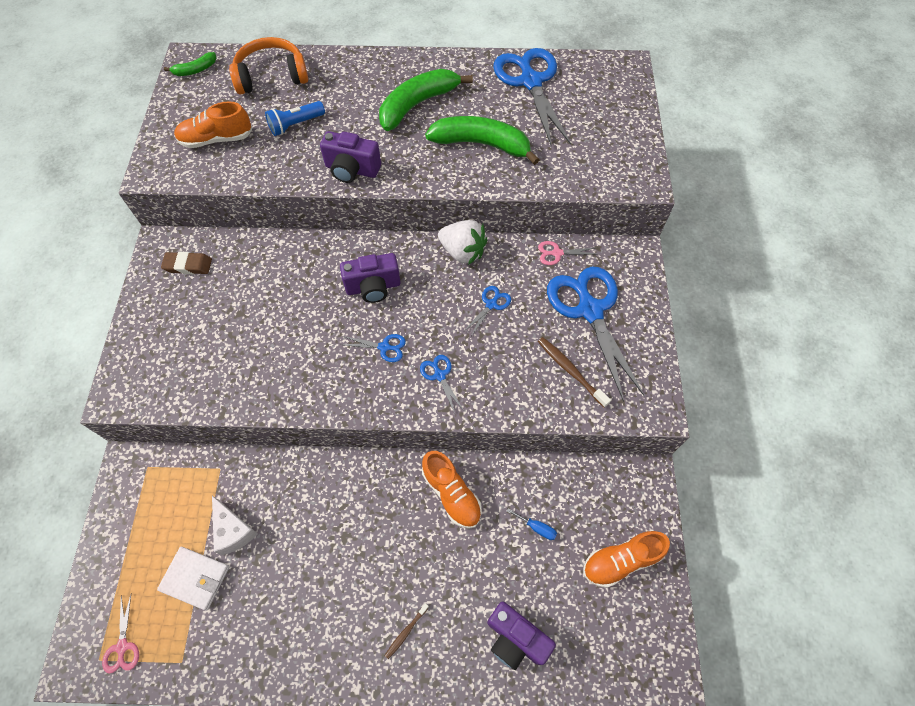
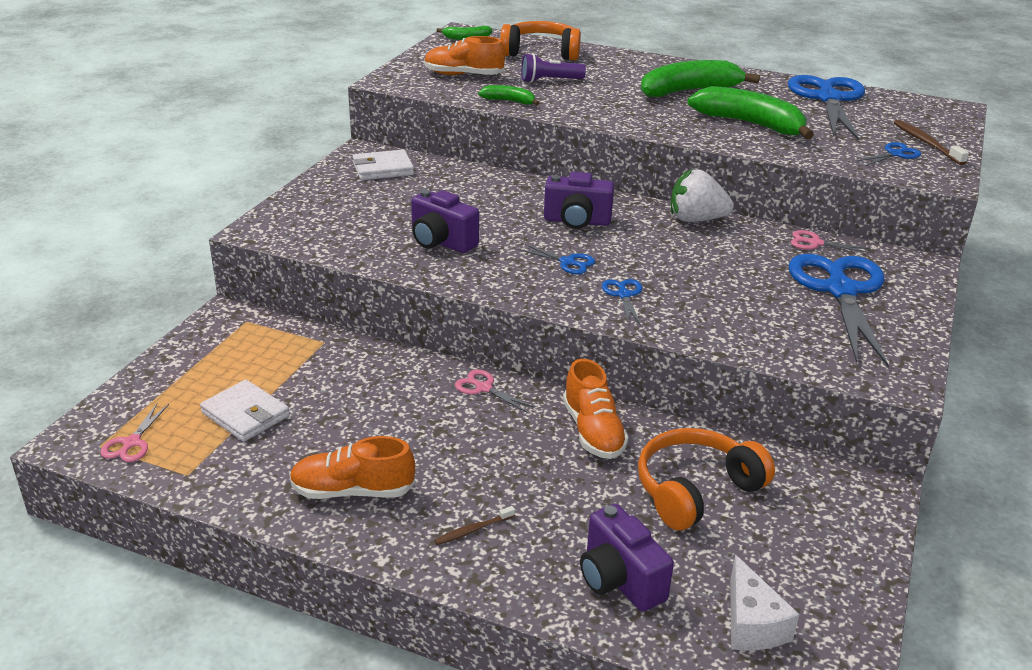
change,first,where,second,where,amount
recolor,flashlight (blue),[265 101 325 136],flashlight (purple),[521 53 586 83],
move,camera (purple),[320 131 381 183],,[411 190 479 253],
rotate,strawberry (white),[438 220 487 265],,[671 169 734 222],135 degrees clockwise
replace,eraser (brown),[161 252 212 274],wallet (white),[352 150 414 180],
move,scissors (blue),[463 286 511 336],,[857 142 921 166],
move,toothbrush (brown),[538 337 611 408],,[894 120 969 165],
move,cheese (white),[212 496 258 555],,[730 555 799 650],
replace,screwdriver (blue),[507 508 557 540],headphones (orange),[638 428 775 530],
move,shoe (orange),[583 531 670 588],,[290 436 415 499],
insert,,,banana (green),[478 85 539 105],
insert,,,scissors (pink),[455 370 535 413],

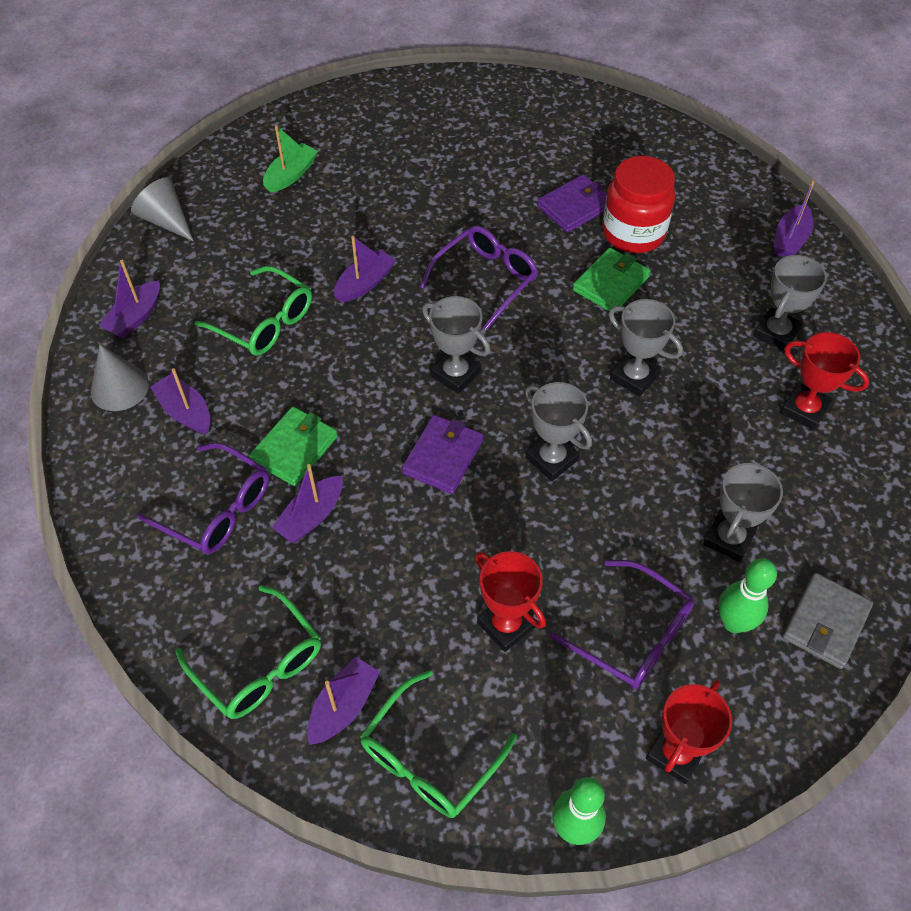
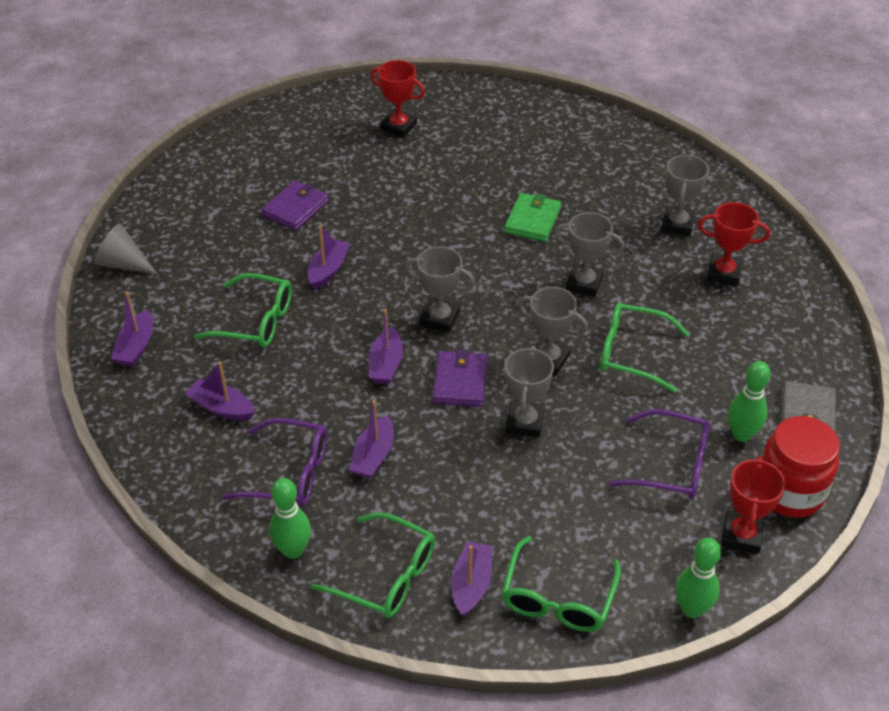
change,first,where,second,where,amount
delete,boat (green),[263 125 318 193],,,
move,jar (red),[602 156 675 253],,[762 416 840 517],
move,wallet (purple),[537 174 607 232],,[261 180 329 231],
move,boat (purple),[774 181 815 257],,[369 309 403 384],
delete,glasses (purple),[420 226 538 330],,,
delete,cone (grey),[90 344 149 411],,,
delete,wallet (green),[249 407 338 486],,,
move,trophy (grey),[703 461 783 562],,[505 346 554 437],
move,trophy (red),[475 551 546 652],,[370 60 425 138],
insert,,,glasses (green),[600 303 689 393],
insert,,,bowling pin (green),[269 478 311 559],

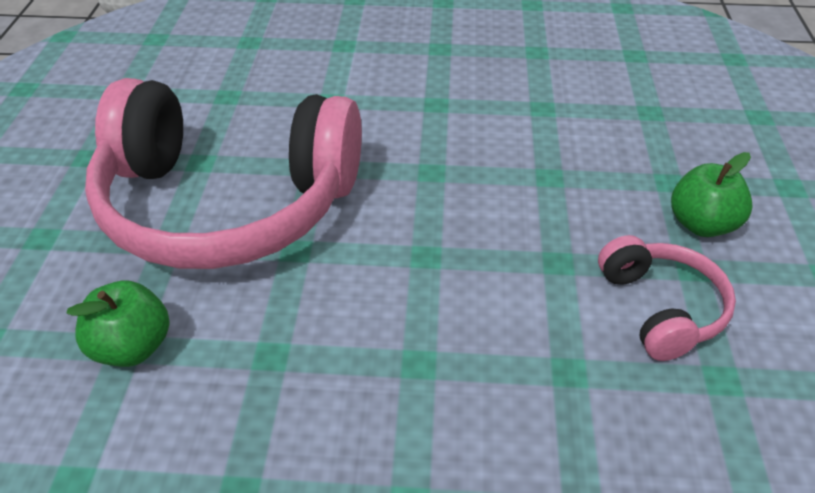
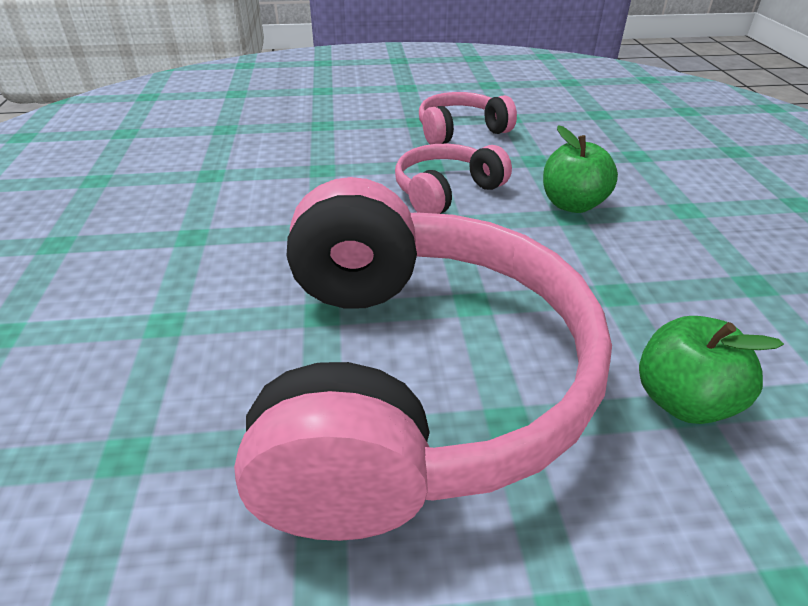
change,first,where,second,where,amount
move,apple (green),[671 152 753 237],,[543 125 618 213],
insert,,,headphones (pink),[395 144 512 214],

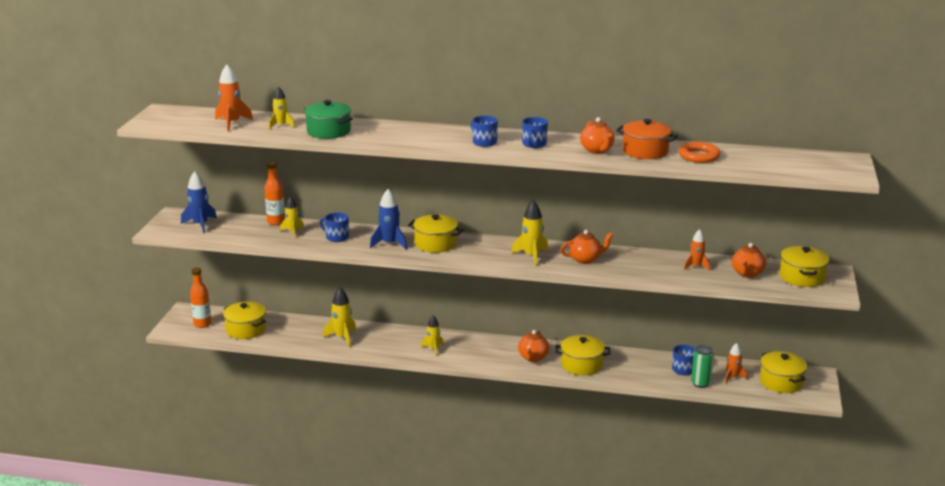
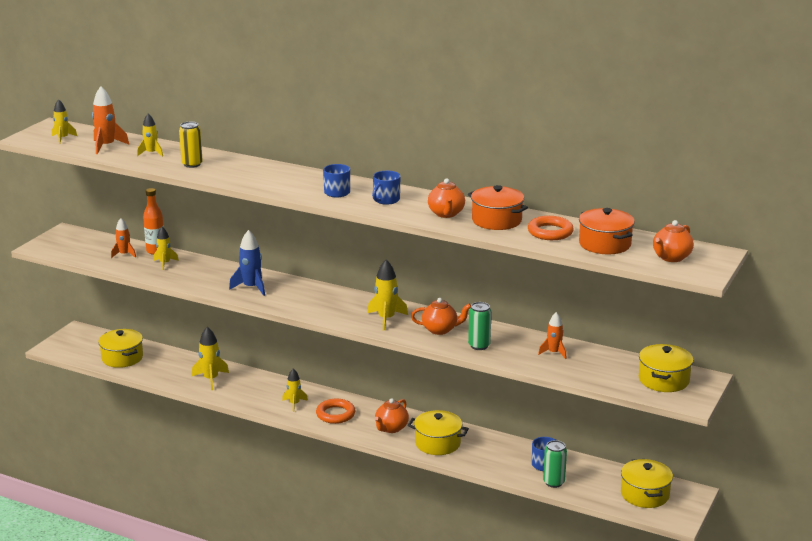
change,first,where,second,where,amount
replace,pot (green),[304 100 353 139],can (yellow),[179 122 203 168],
delete,rocket (blue),[181 171 217 233],,,
delete,mug (blue),[319 212 349 242],,,
delete,pot (yellow),[408 214 463 252],,,
move,teapot (orange),[732 243 766 278],,[653 220 694 262],
delete,bottle (orange),[190 267 211 328],,,
move,rocket (orange),[725 343 747 384],,[111 218 136 258],
insert,,,rocket (yellow),[52 99 77 144],
insert,,,pot (orange),[579 208 635 254],
insert,,,can (green),[468 302 491 350],
insert,,,ring (orange),[316 399 355 424],

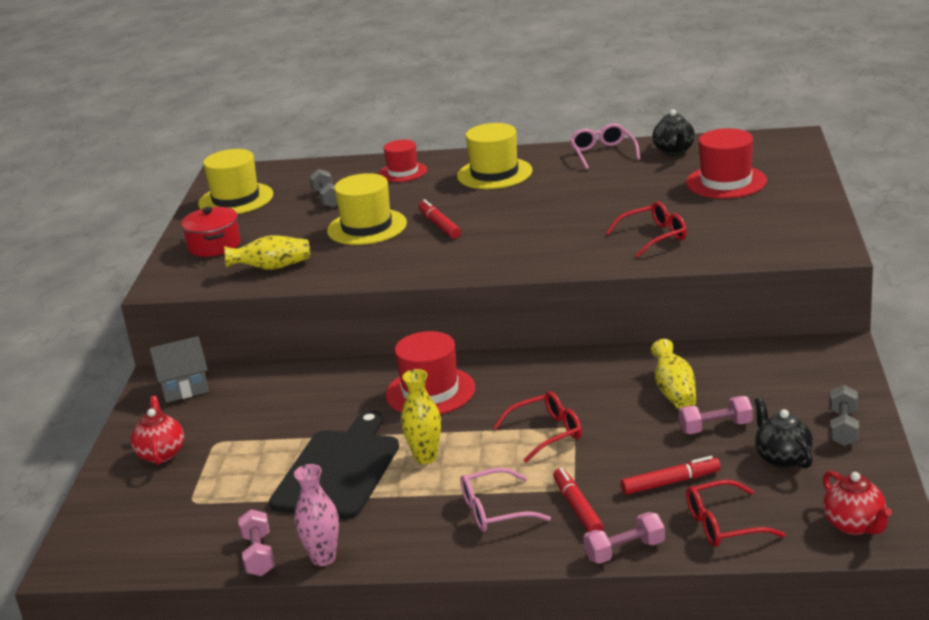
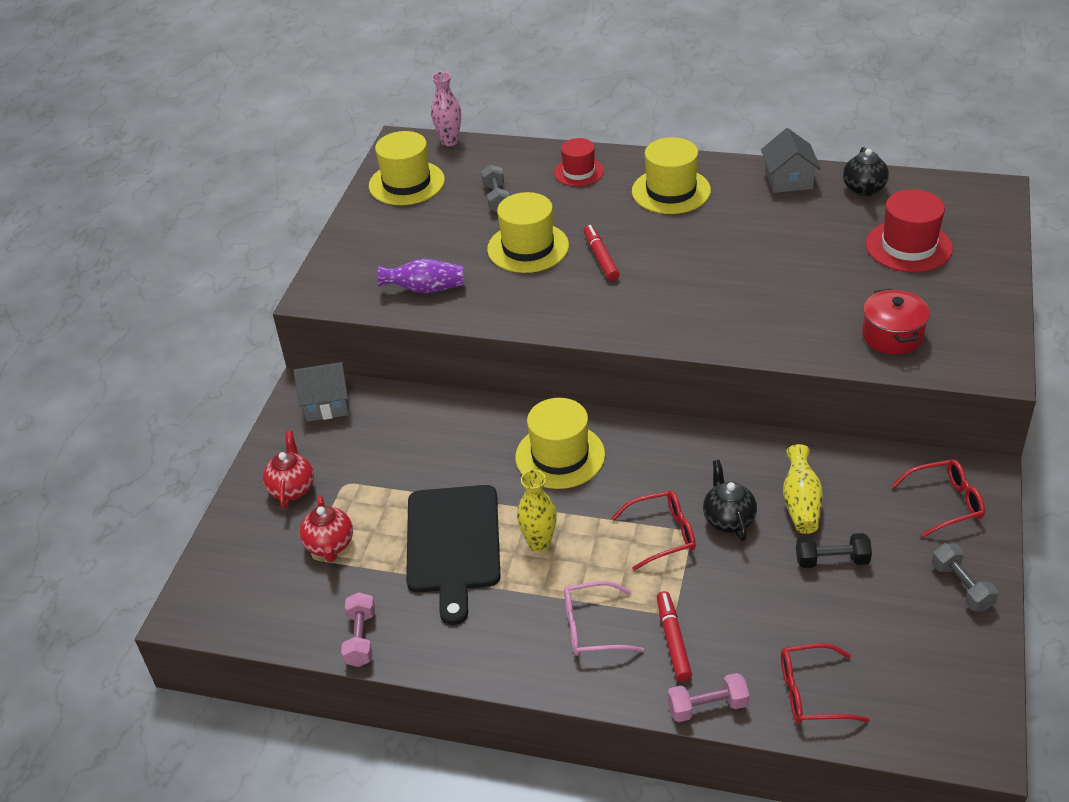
change,first,where,second,where,amount
replace,glasses (pink),[570 123 640 170],house (grey),[761 128 821 193],
move,glasses (red),[606 201 687 258],,[891 459 985 537],
move,pot (red),[181 207 241 257],,[862 288 930 355],
recolor,vase (yellow),[224 235 310 270],vase (purple),[378 259 463 293],
recolor,hat (red),[386 331 475 414],hat (yellow),[515 398 605 489],
rotate,dumbbell (grey),[830 385 859 446],,[932 543 998 611],45 degrees counterclockwise
recolor,dumbbell (pink),[679 396 753 434],dumbbell (black),[796 533 872 568],
move,teapot (black),[754 397 813 469],,[703 460 757 541],
rotate,cutting board (black),[269 410 399 519],,[406 485 501 625],150 degrees clockwise
delete,marker (red),[621 456 721 495],,,
move,vase (pink),[294 464 339 566],,[431 72 461 146],
move,teapot (red),[823 471 892 535],,[300 495 353 562],

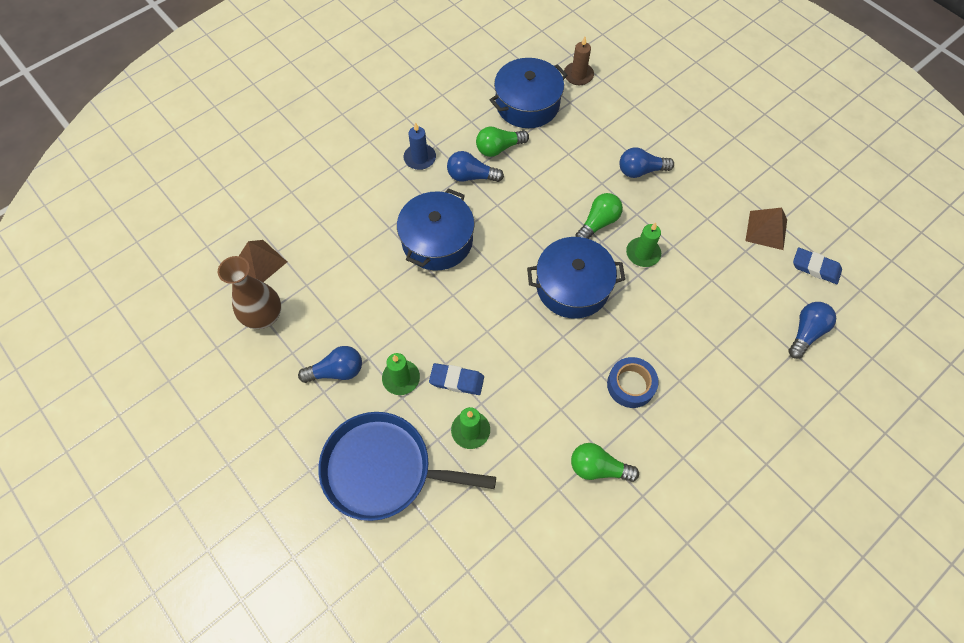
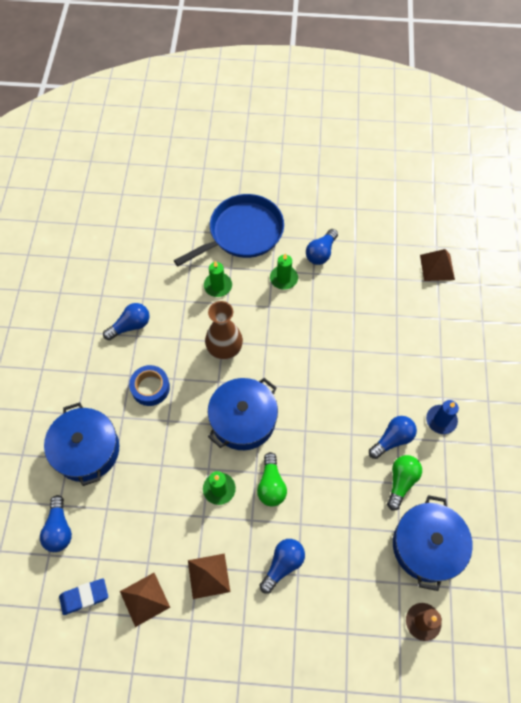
change,first,where,second,where,amount
move,pot (blue),[397 188 475 271],,[44 402 119 486],
move,vase (brown),[218 256 281 329],,[205 301 243 360],
delete,eraser (blue),[429 363 484 395],,,
recolor,light bulb (green),[571 443 639 482],light bulb (blue),[103 303 150 340],
insert,,,pyramid (brown),[188 553 230 599],

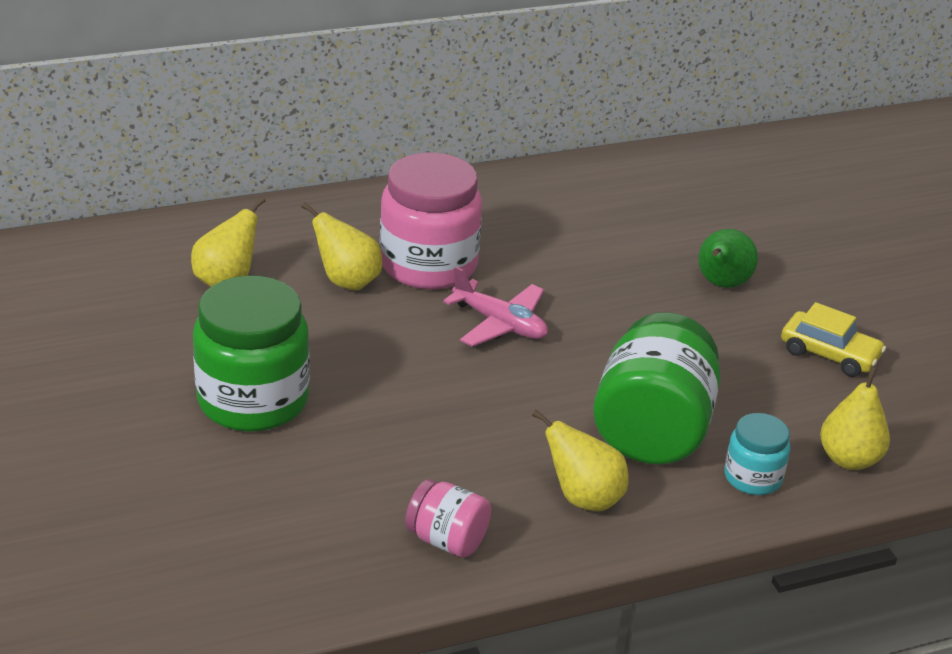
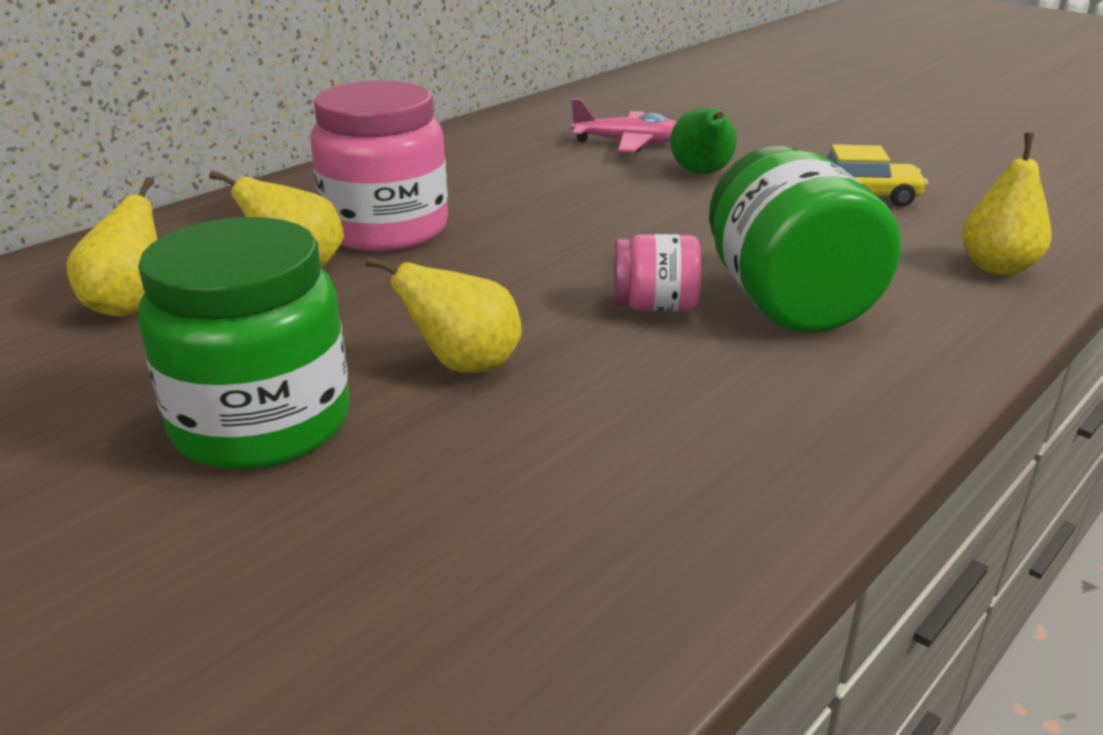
change,first,where,second,where,amount
move,plane (pink),[443 266 548 347],,[571 99 676 152],
move,pear (yellow),[532 409 628 511],,[365 256 522 373],
delete,jar (turquoise),[724 413 790 495],,,
move,jar (pink),[405 479 491 558],,[614 234 702 312],

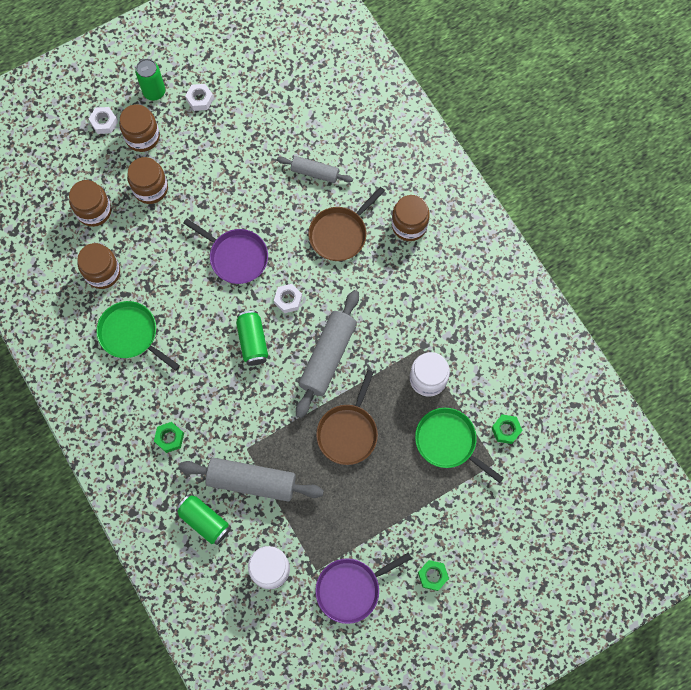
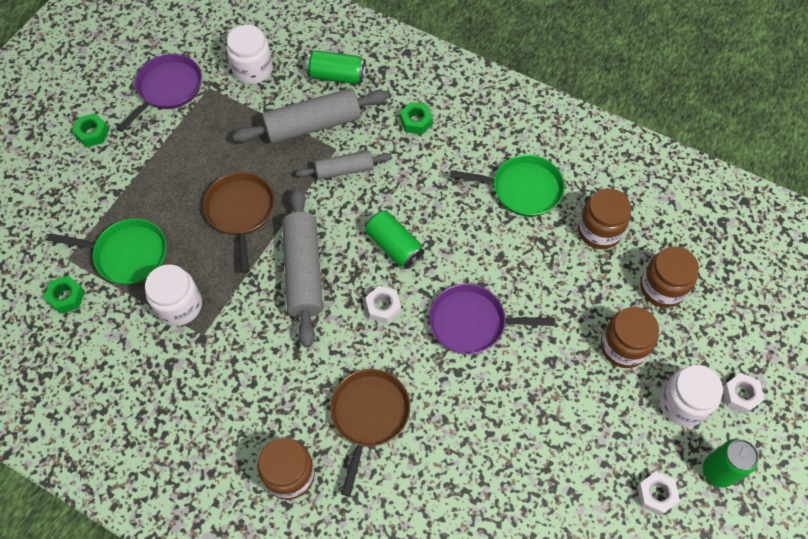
change,first,where,second,where,amount
recolor,jar (brown),[119 104 160 152],jar (white),[659 365 723 427],
move,rolling pin (grey),[277 156 353 183],,[296 151 392 180],

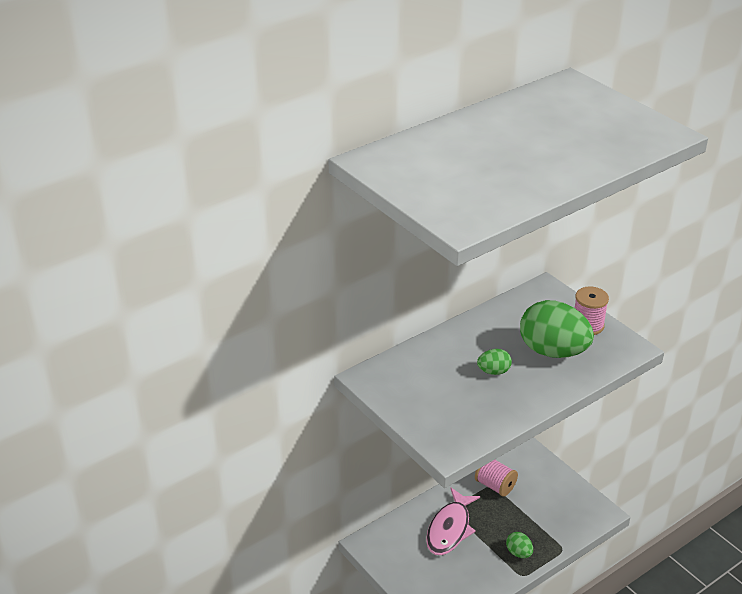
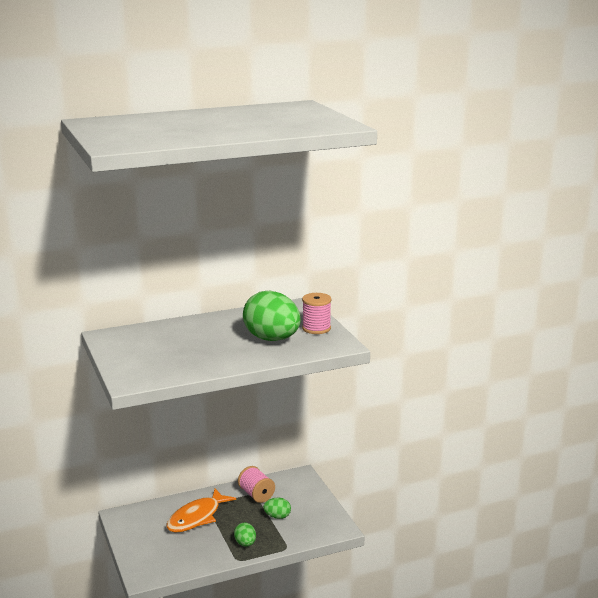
change,first,where,second,where,amount
move,egg (green),[477 349 512 375],,[263 498 291 519],
recolor,fish (pink),[426 487 480 555],fish (orange),[167 489 236 533],

